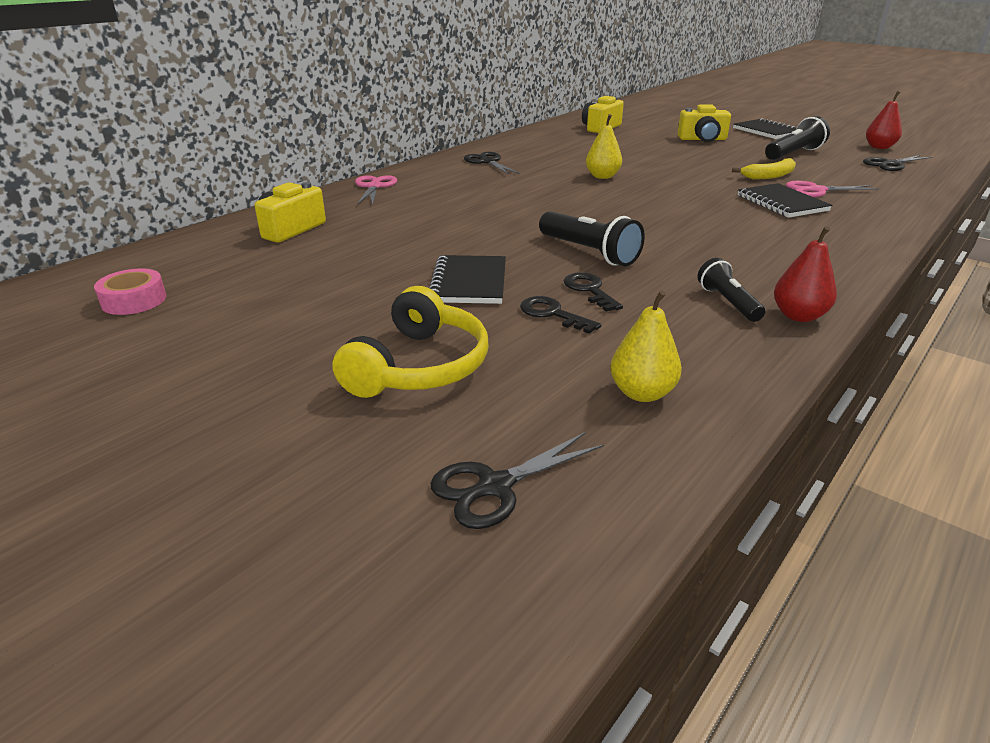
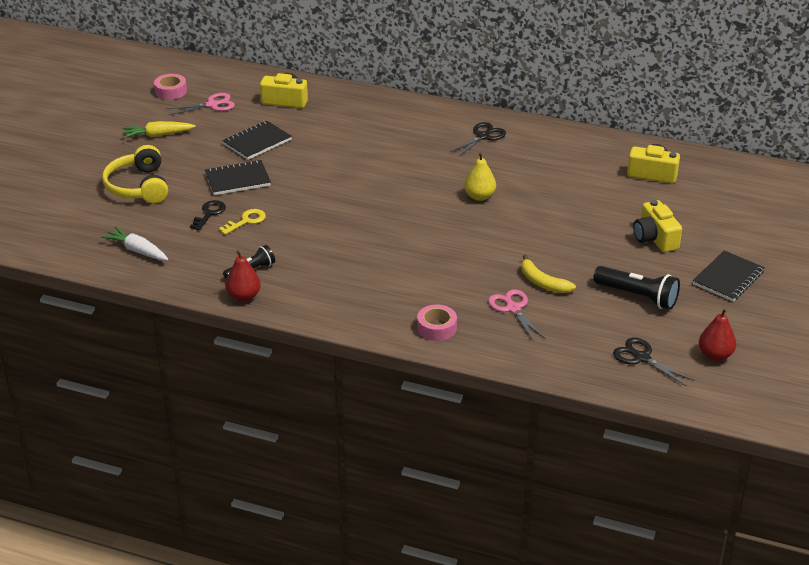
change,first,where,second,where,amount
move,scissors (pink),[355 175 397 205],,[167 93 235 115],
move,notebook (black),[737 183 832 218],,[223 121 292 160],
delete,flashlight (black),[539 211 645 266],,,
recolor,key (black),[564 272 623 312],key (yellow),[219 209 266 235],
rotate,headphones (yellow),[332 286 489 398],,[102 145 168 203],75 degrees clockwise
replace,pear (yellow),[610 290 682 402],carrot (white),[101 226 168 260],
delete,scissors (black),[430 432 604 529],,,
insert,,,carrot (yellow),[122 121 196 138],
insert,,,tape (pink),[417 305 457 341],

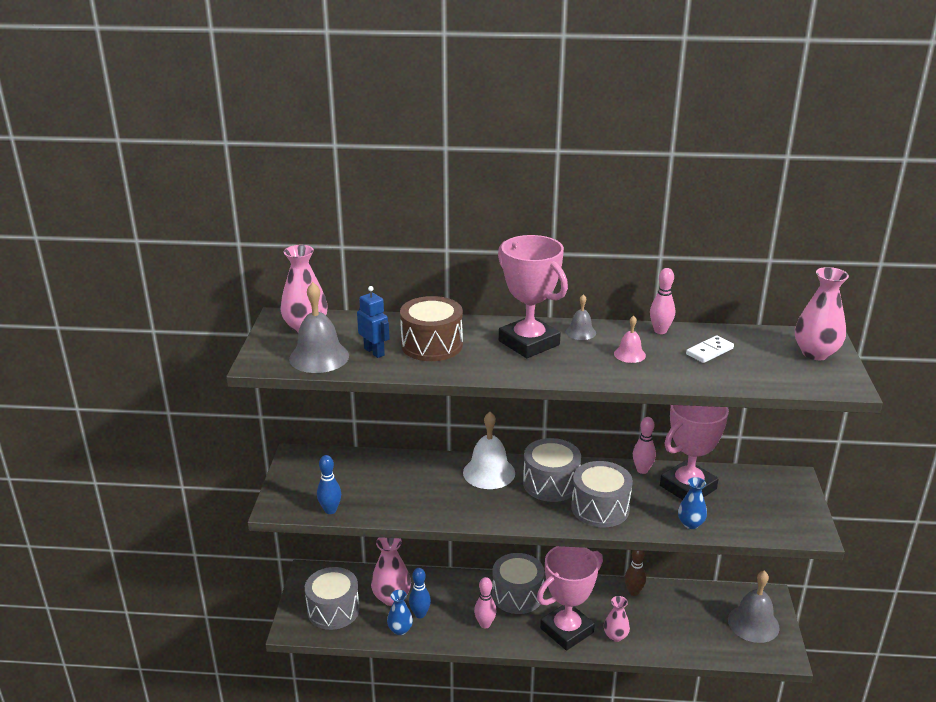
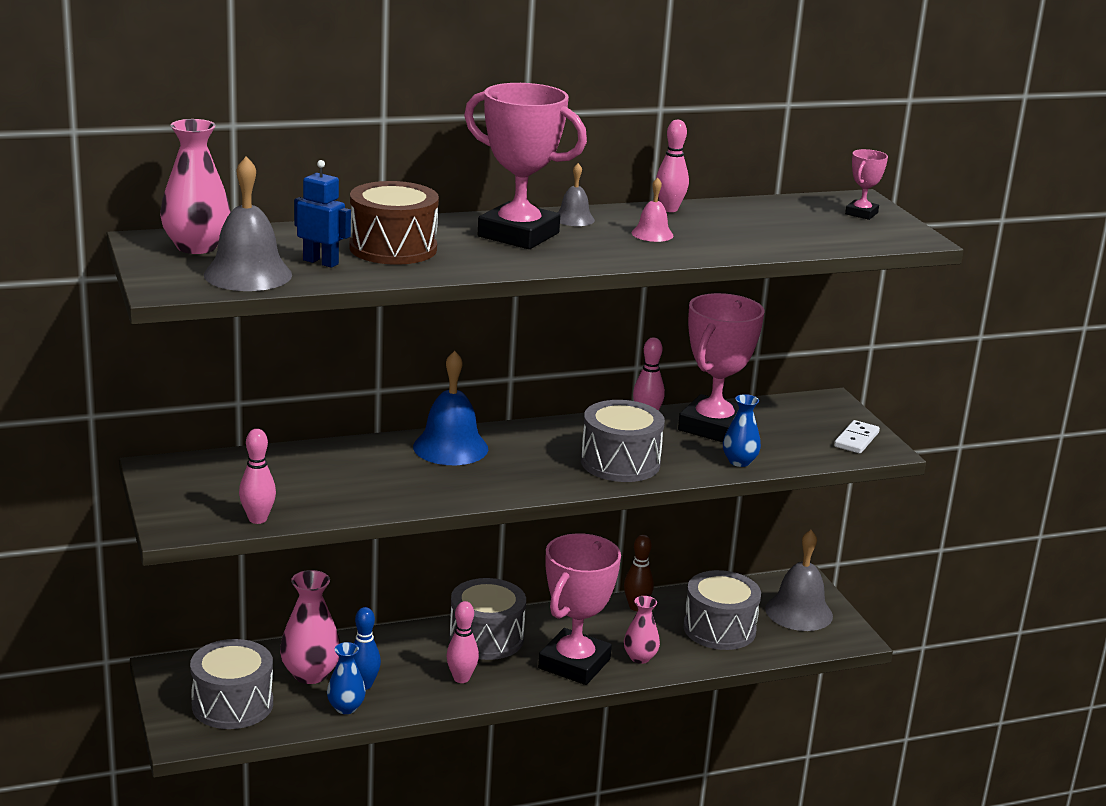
change,first,where,second,where,amount
replace,vase (pink),[795 267 849 360],trophy (pink),[845 149 888 220],
move,domino (white),[686 335 734 363],,[834 420 880 454],
recolor,bell (white),[463 412 515 489],bell (blue),[413 351 488 465],
move,drum (grey),[523 438 581 502],,[683 570 761 650],
recolor,bowling pin (blue),[317 455 341 514],bowling pin (pink),[239 429 276 524],

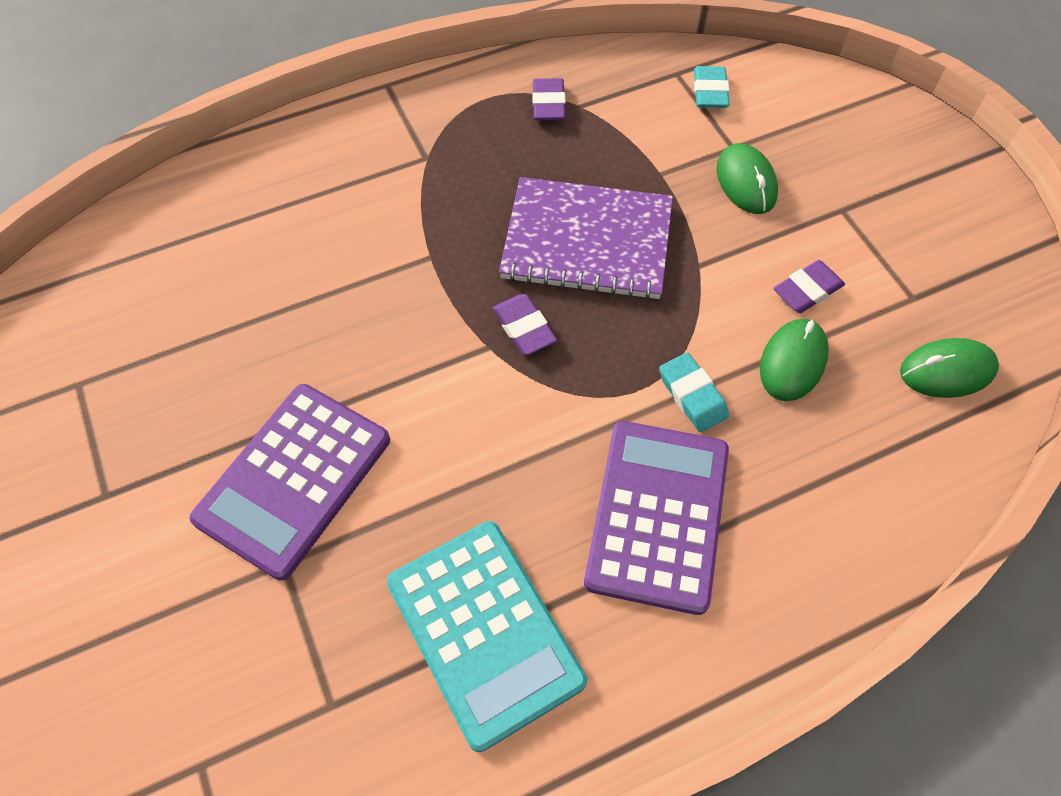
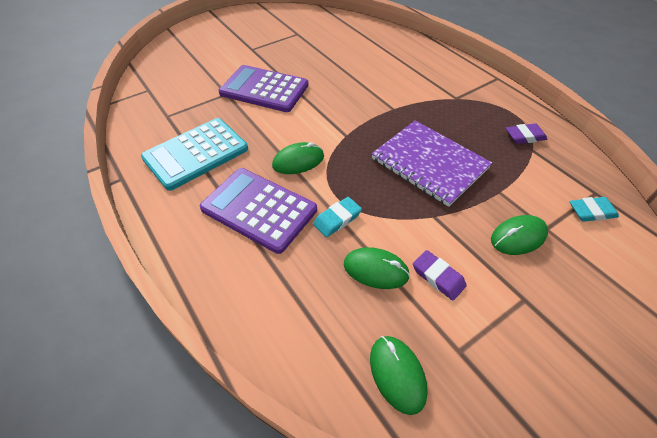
change,first,where,second,where,amount
rotate,notebook (purple),[499 177 673 300],,[372 120 492 207],45 degrees counterclockwise
delete,eraser (purple),[493 294 557 355],,,
rotate,calculator (purple),[584 421 729 615],,[200 168 317 254],150 degrees counterclockwise
insert,,,mouse (green),[272 142 324 174],

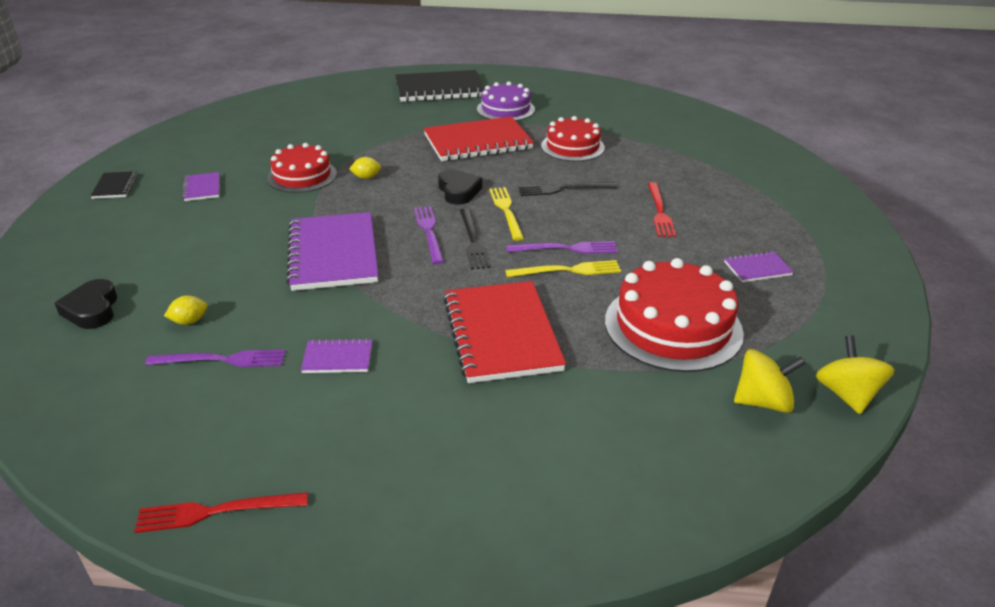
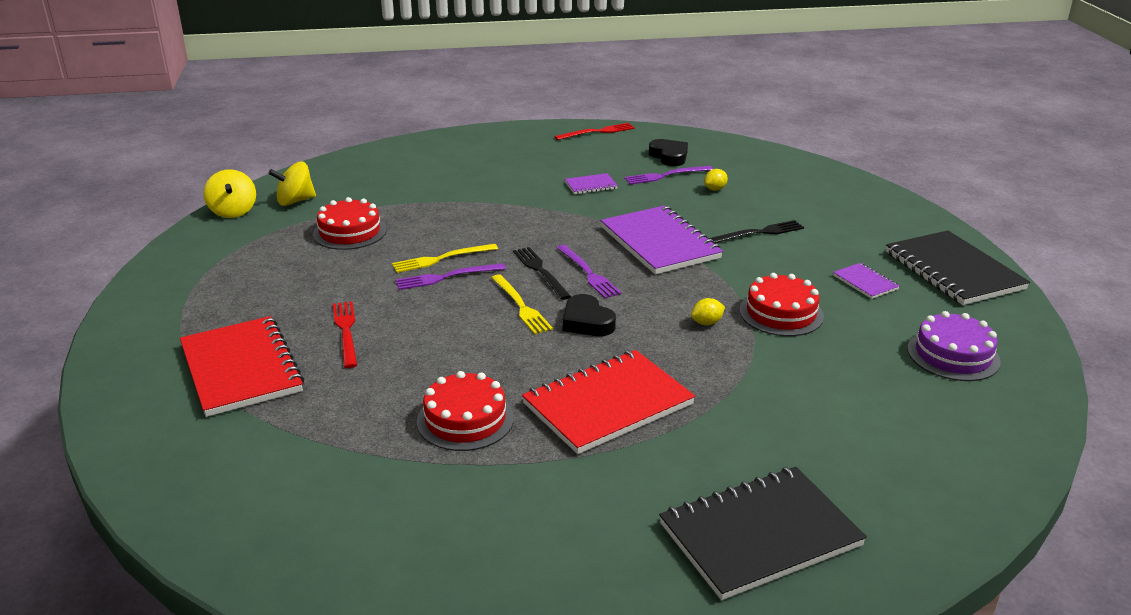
change,first,where,second,where,amount
move,cake (purple),[477 82 535 121],,[907 311 1001 381],
resize,notebook (black),[91 171 138 199],,[886 231 1030 305],x2.18
move,fork (black),[519 183 617 196],,[709 220 804 244],
delete,notebook (purple),[724 251 794 282],,,
resize,cake (red),[605 258 744 372],,[313 197 386 250],x0.66
move,heart (black),[55 279 117 329],,[649 139 688 166],
move,notebook (red),[443 281 566 383],,[180 316 304 417],

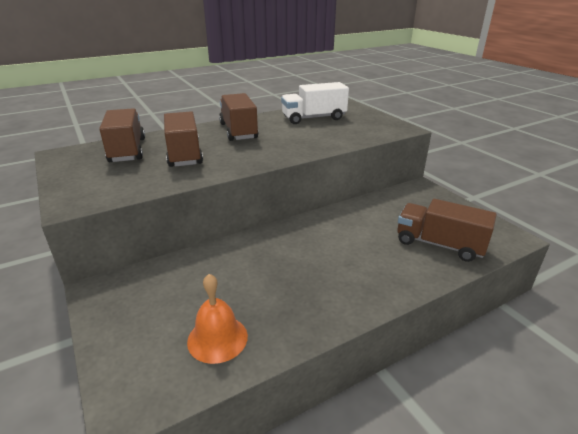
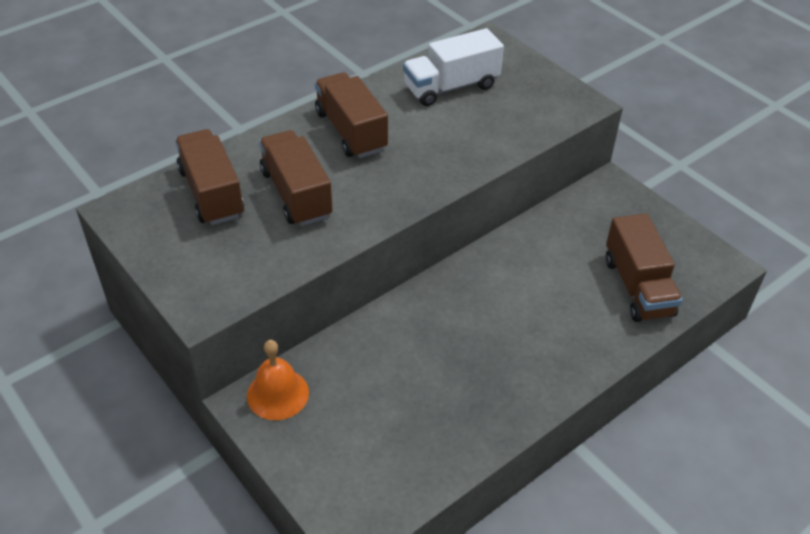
change,first,where,second,where,amount
rotate,truck (brown),[397 199 497 262],,[606 214 683 322],120 degrees counterclockwise
move,bell (orange),[187 274 248 364],,[247 340 309 420],

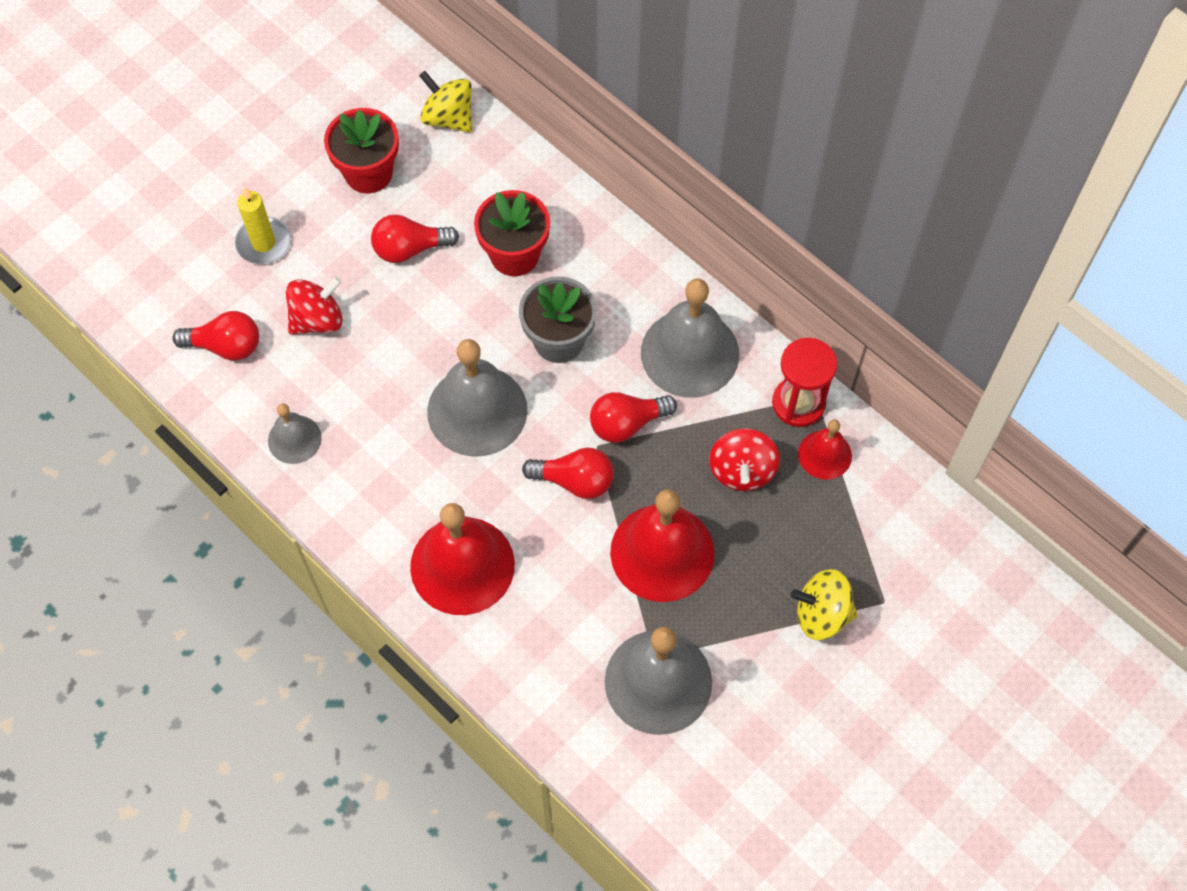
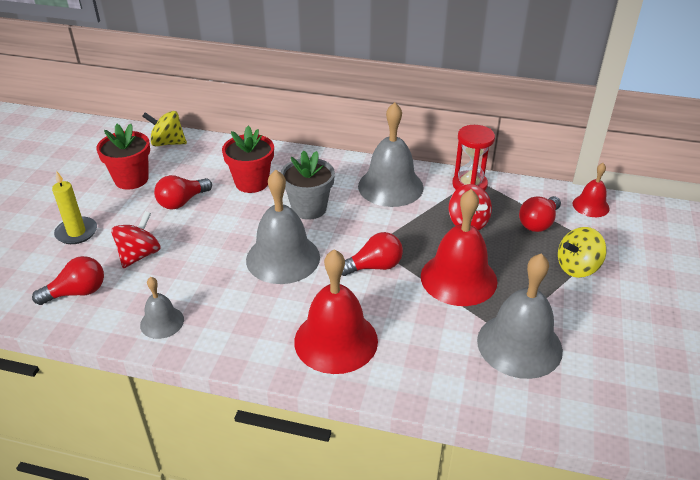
change,first,where,second,where,amount
move,light bulb (red),[590 392 677 443],,[519 196 561 232],
move,bell (red),[798 420 852 480],,[573 163 609 217],

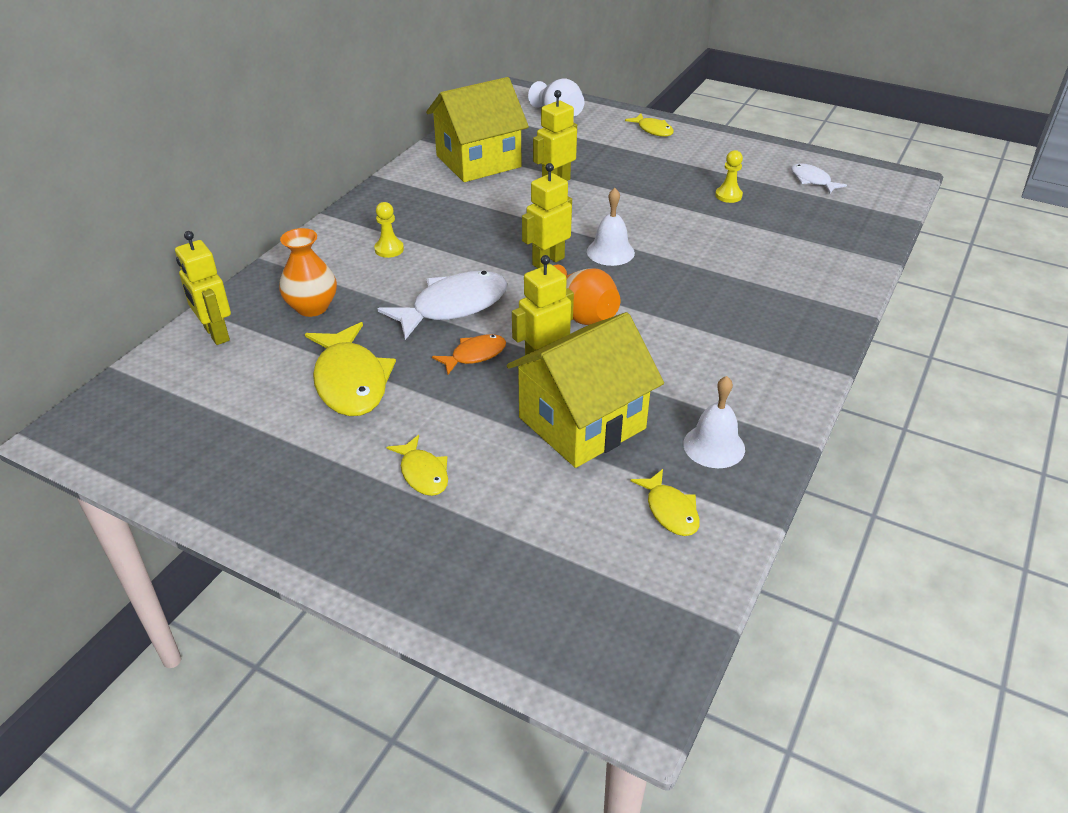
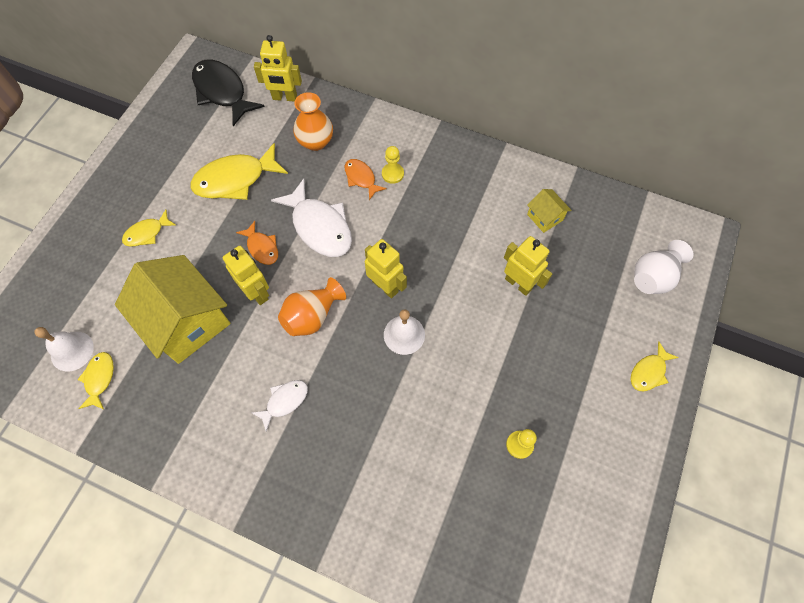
change,first,where,second,where,amount
resize,house (yellow),[426 77 529 182],,[527 189 572 233],x0.44
move,fish (white),[791 164 847 193],,[252 380 308 432],
rotate,robot (yellow),[175 231 231 345],,[254 35 302 102],135 degrees counterclockwise
move,bell (white),[683 376 745 468],,[34 327 94 371],
rotate,fish (yellow),[631 469 700 536],,[77 352 114 409],120 degrees clockwise
insert,,,fish (black),[192 60 265 126],
insert,,,fish (orange),[344 159 387 200],

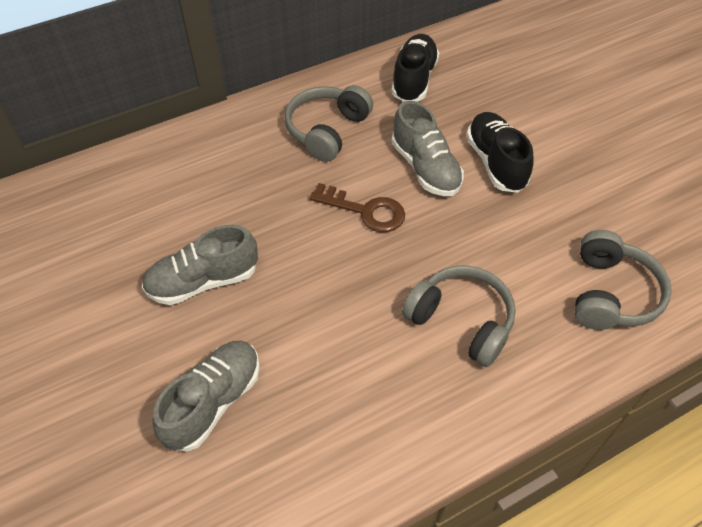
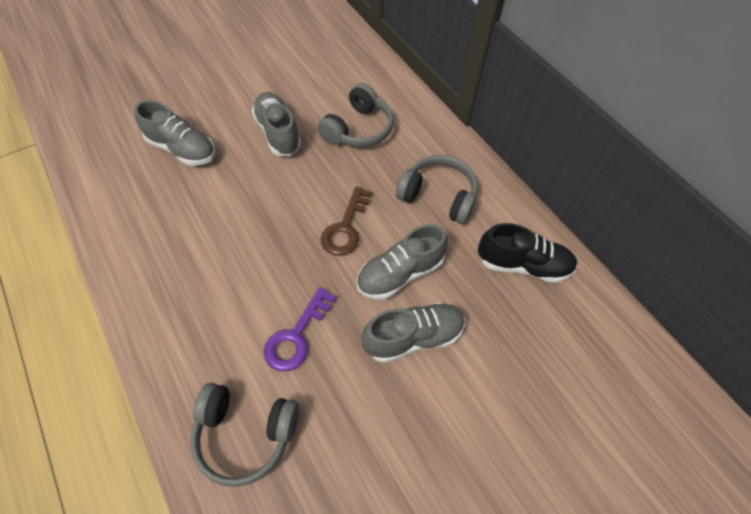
change,first,where,second,where,amount
recolor,shoe (black),[466 112 534 193],shoe (grey),[362 303 465 363],
move,headphones (grey),[402 266 516 367],,[318 83 394 147],
insert,,,key (purple),[264 287 336 372],

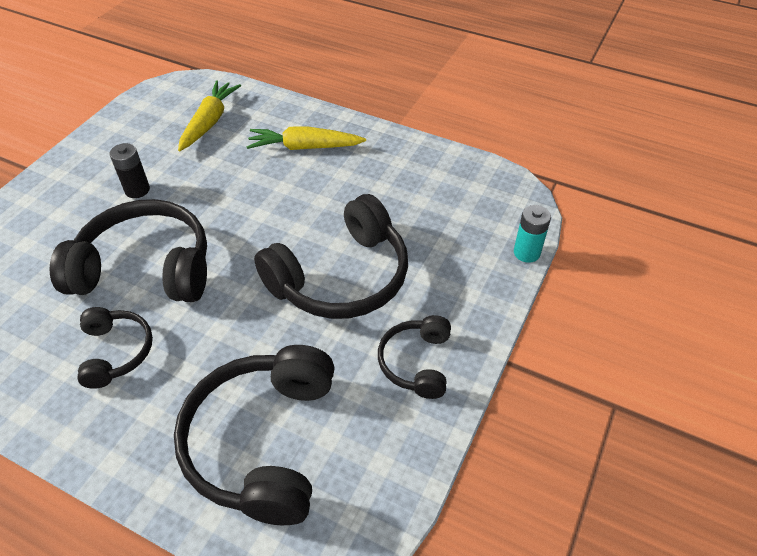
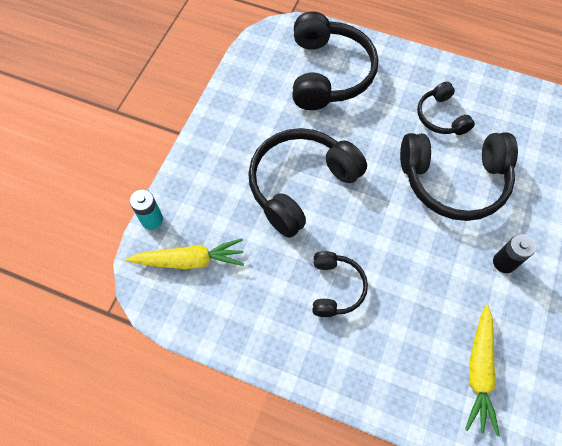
change,first,where,second,where,amount
move,carrot (yellow),[247 127 366 150],,[126 238 244 269],
move,headphones (black),[378 315 451 399],,[312 251 368 317],

